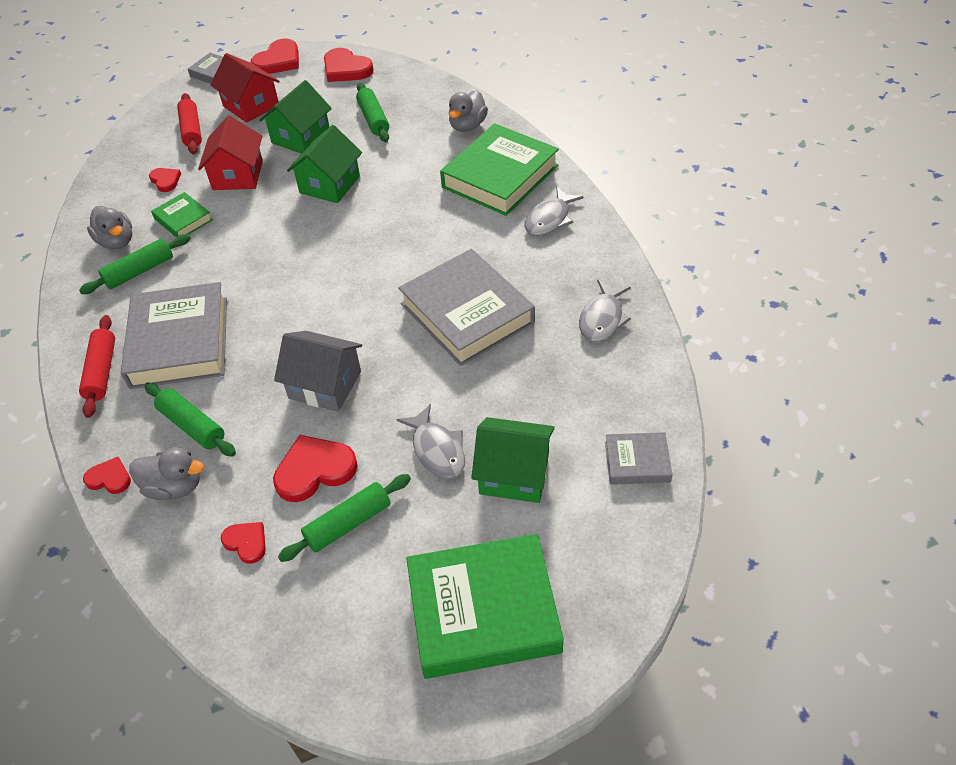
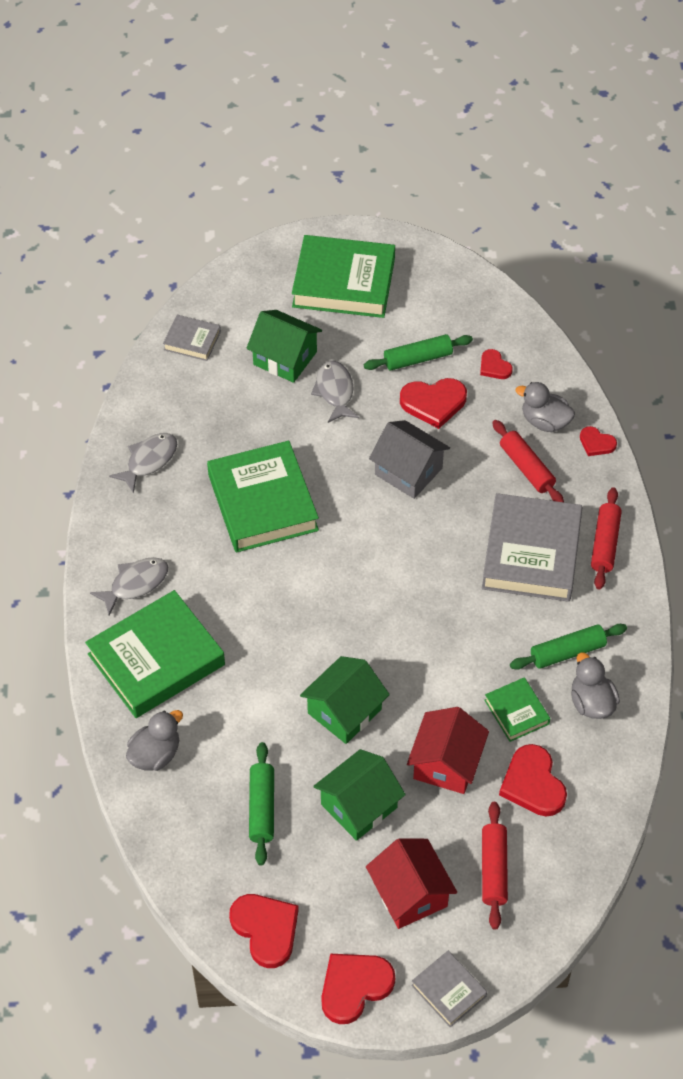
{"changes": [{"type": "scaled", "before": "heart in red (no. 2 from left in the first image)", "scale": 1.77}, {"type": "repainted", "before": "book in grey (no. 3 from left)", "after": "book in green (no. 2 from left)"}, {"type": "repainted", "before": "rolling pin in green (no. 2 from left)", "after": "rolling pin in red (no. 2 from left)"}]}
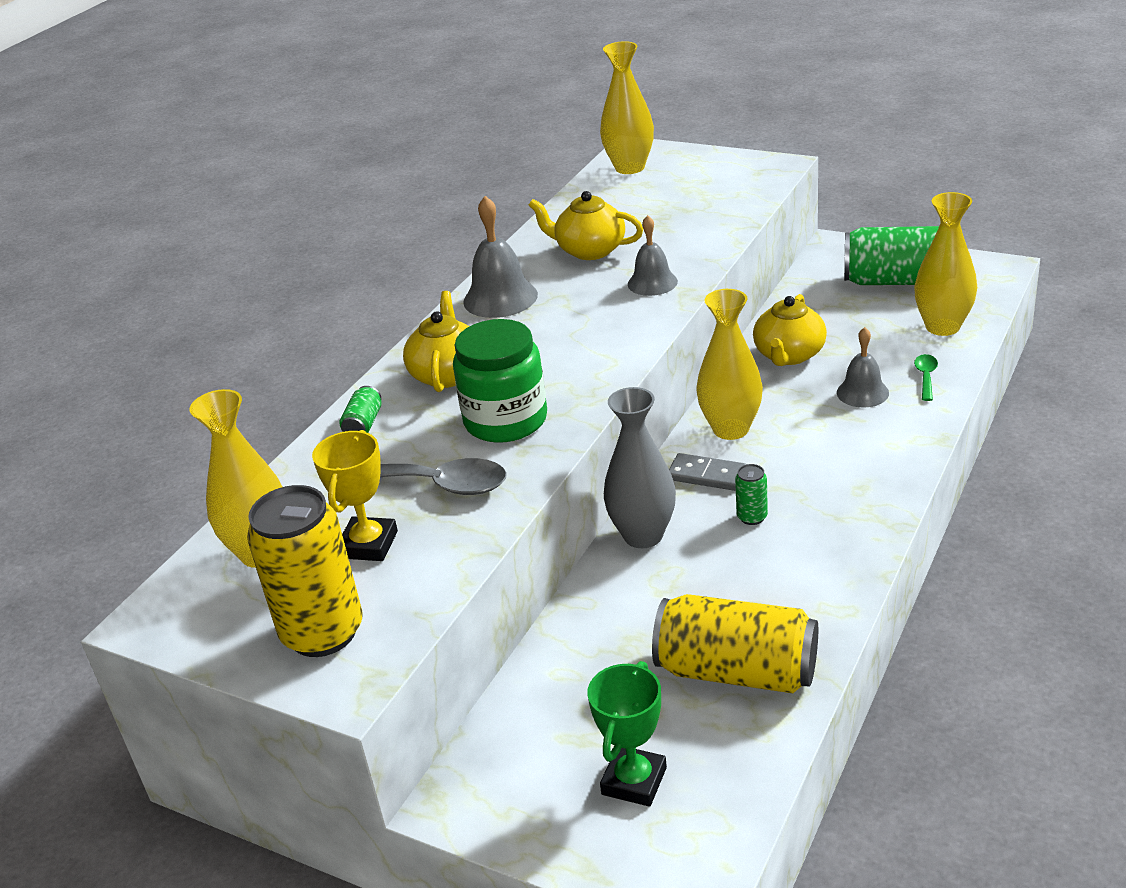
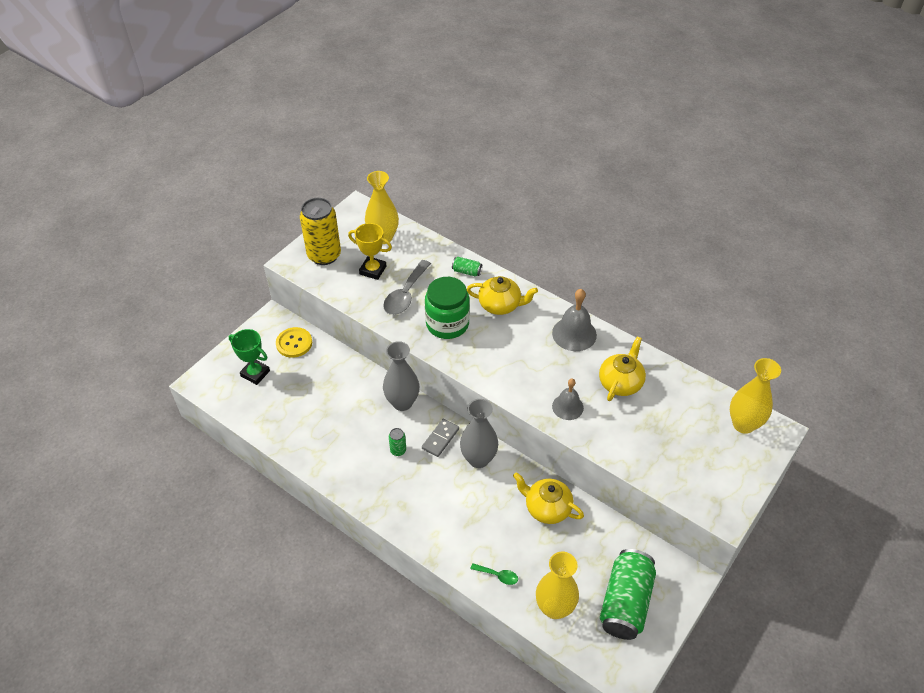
{"changes": [{"type": "repainted", "before": "vase in yellow (no. 3 from left)", "after": "vase in grey (no. 2 from left)"}, {"type": "gone", "before": "bell in grey (no. 3 from left)"}, {"type": "gone", "before": "can in yellow (no. 2 from left)"}, {"type": "new", "after": "button in yellow"}]}
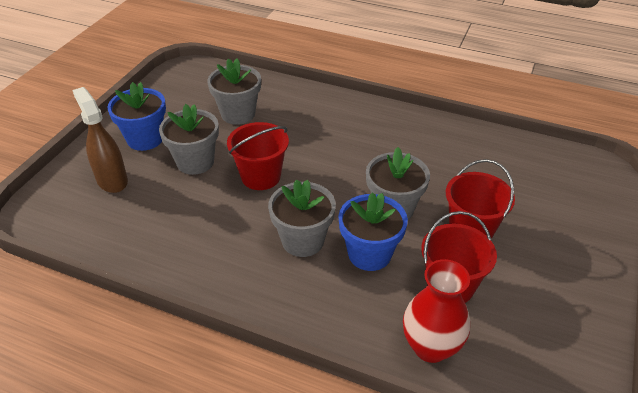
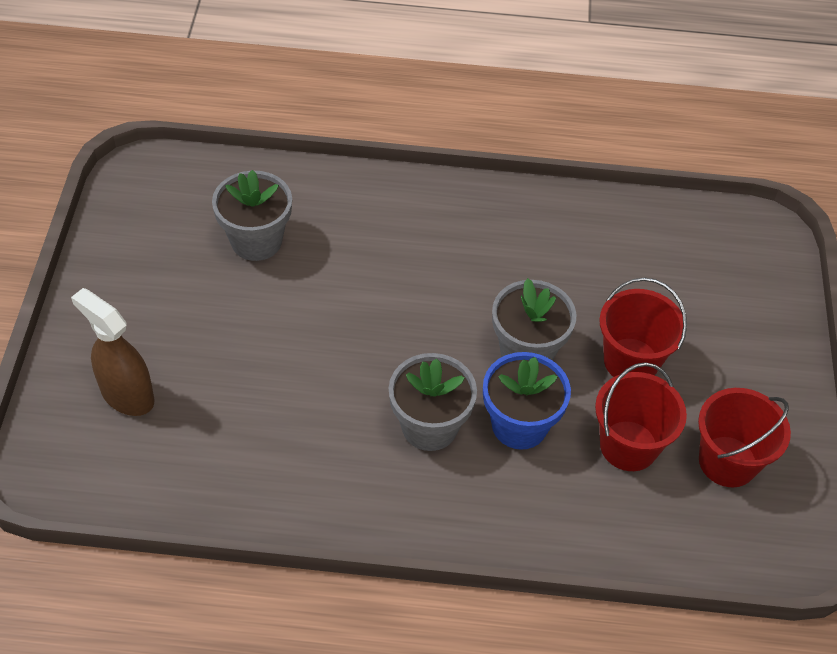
{"changes": [{"type": "gone", "before": "flower pot in blue (no. 1 from left)"}, {"type": "gone", "before": "flower pot in grey (no. 1 from left)"}, {"type": "shifted", "before": "bucket in red (no. 1 from left in the first image)", "after": "bucket in red (no. 3 from left)"}, {"type": "gone", "before": "vase in red"}]}
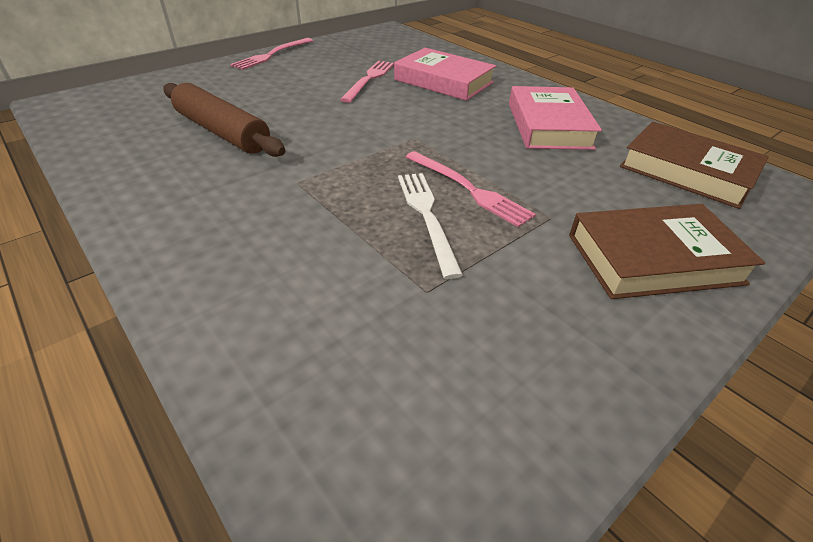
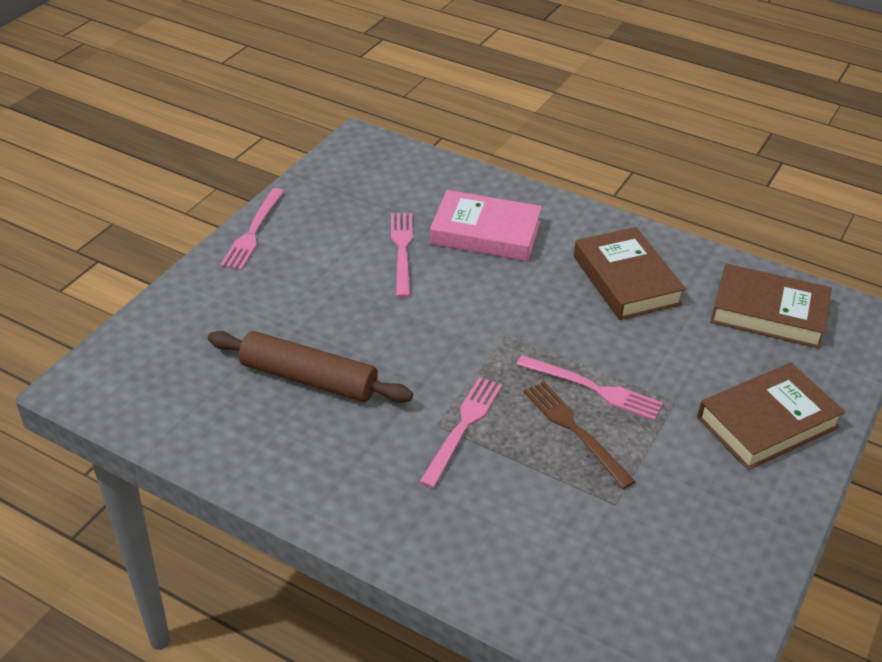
{"changes": [{"type": "repainted", "before": "book in pink (no. 2 from left)", "after": "book in brown (no. 1 from left)"}, {"type": "repainted", "before": "fork in white", "after": "fork in brown"}, {"type": "new", "after": "fork in pink (no. 3 from left)"}]}
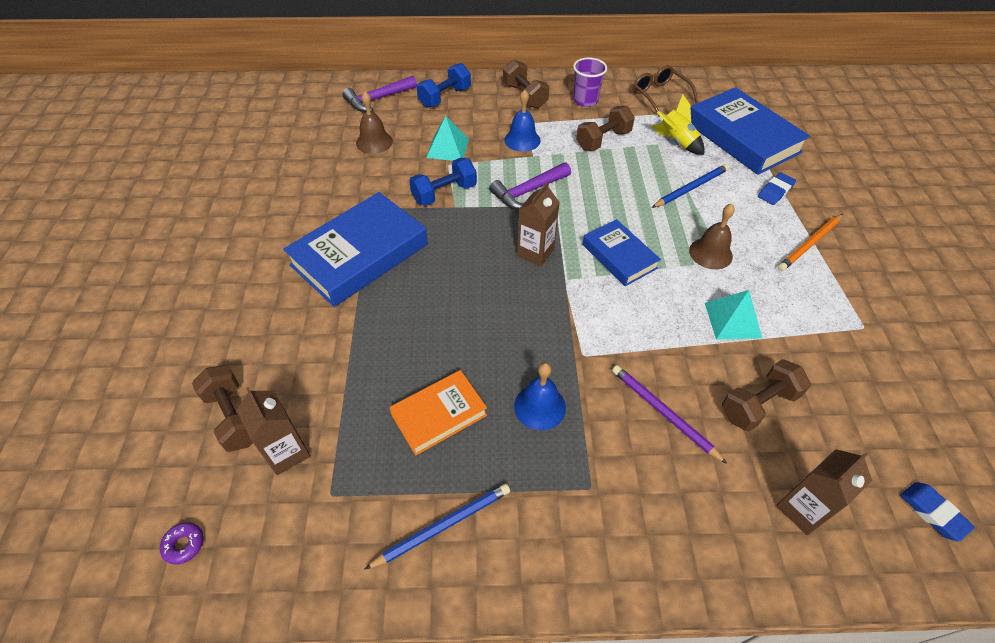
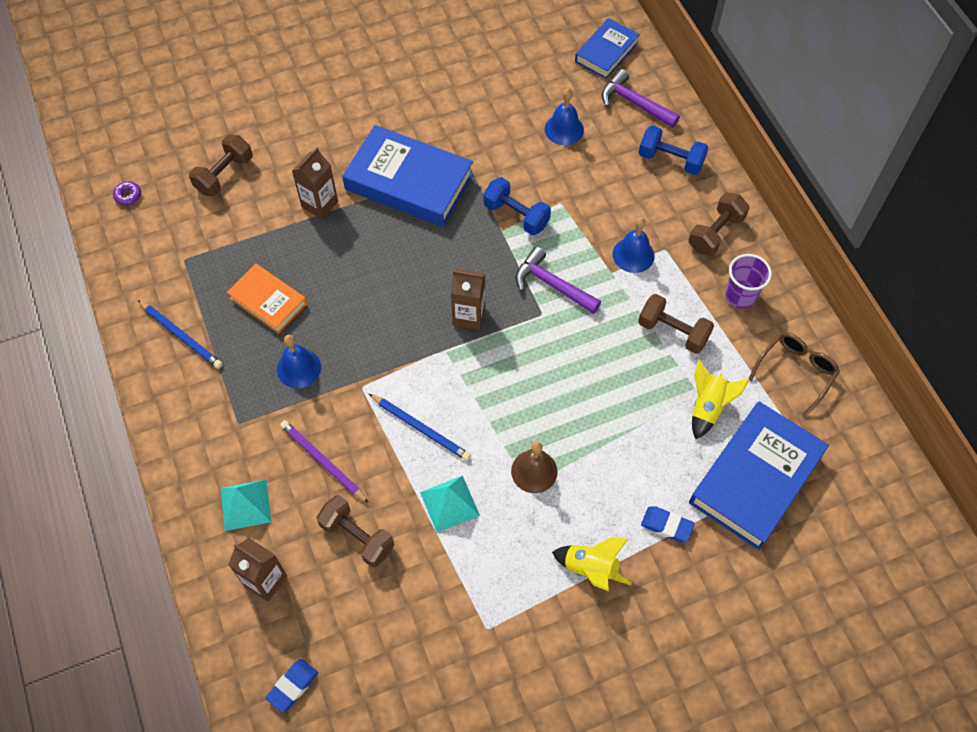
{"changes": [{"type": "repainted", "before": "bell in brown (no. 1 from left)", "after": "bell in blue (no. 2 from left)"}, {"type": "shifted", "before": "pyramid in turquoise (no. 1 from left)"}, {"type": "shifted", "before": "pencil in blue (no. 2 from left)"}, {"type": "swapped", "before": "pencil in orange", "after": "rocket in yellow (no. 1 from left)"}, {"type": "shifted", "before": "book in blue (no. 2 from left)"}, {"type": "rotated", "before": "pencil in purple", "turn": -75}, {"type": "shifted", "before": "carton in brown (no. 1 from left in the first image)", "after": "carton in brown (no. 2 from left)"}]}
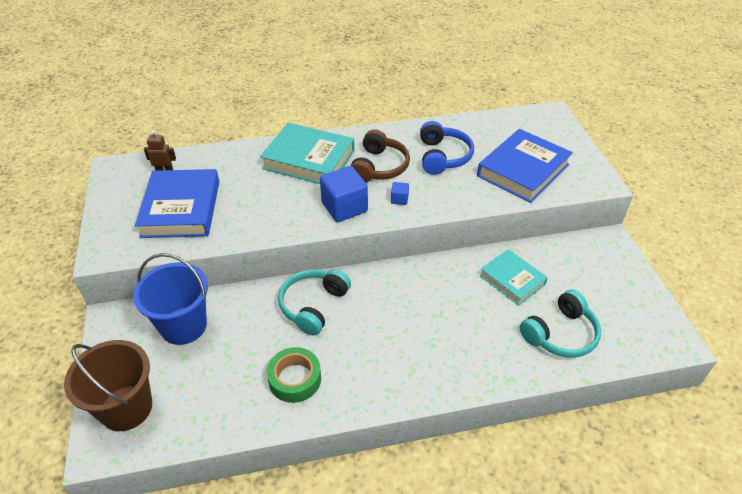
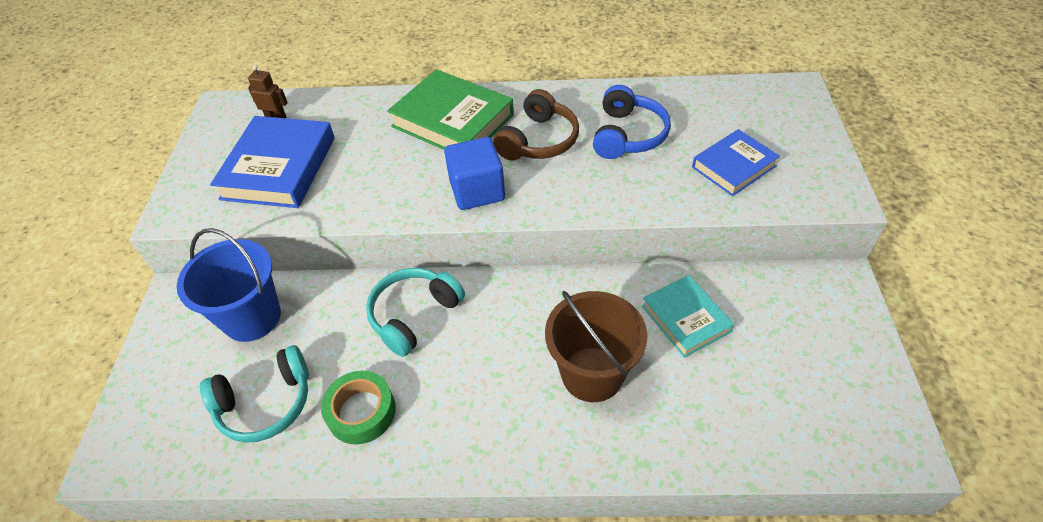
{"changes": [{"type": "repainted", "before": "book in turquoise (no. 1 from left)", "after": "book in green"}, {"type": "scaled", "before": "book in blue (no. 2 from left)", "scale": 0.62}, {"type": "gone", "before": "cube in blue (no. 2 from left)"}, {"type": "shifted", "before": "headphones in turquoise (no. 2 from left in the first image)", "after": "headphones in turquoise (no. 1 from left)"}, {"type": "shifted", "before": "bucket in brown"}]}
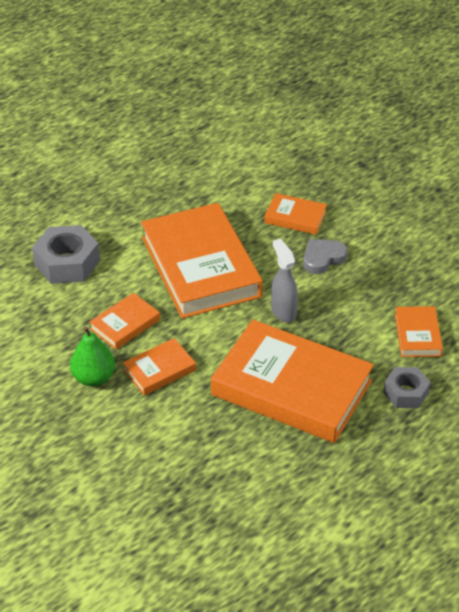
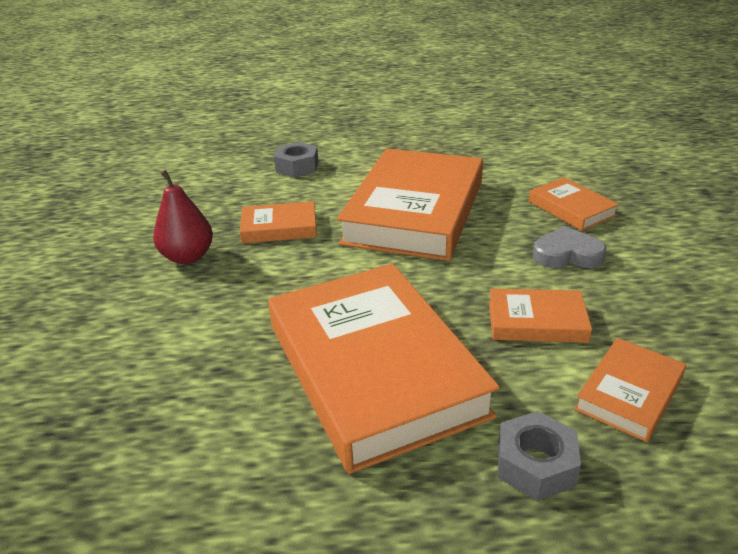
{"changes": [{"type": "scaled", "before": "nut in grey (no. 1 from left)", "scale": 0.63}, {"type": "gone", "before": "spray bottle in grey"}, {"type": "repainted", "before": "pear in green", "after": "pear in red"}, {"type": "shifted", "before": "book in orange (no. 2 from left in the first image)", "after": "book in orange (no. 4 from left)"}]}
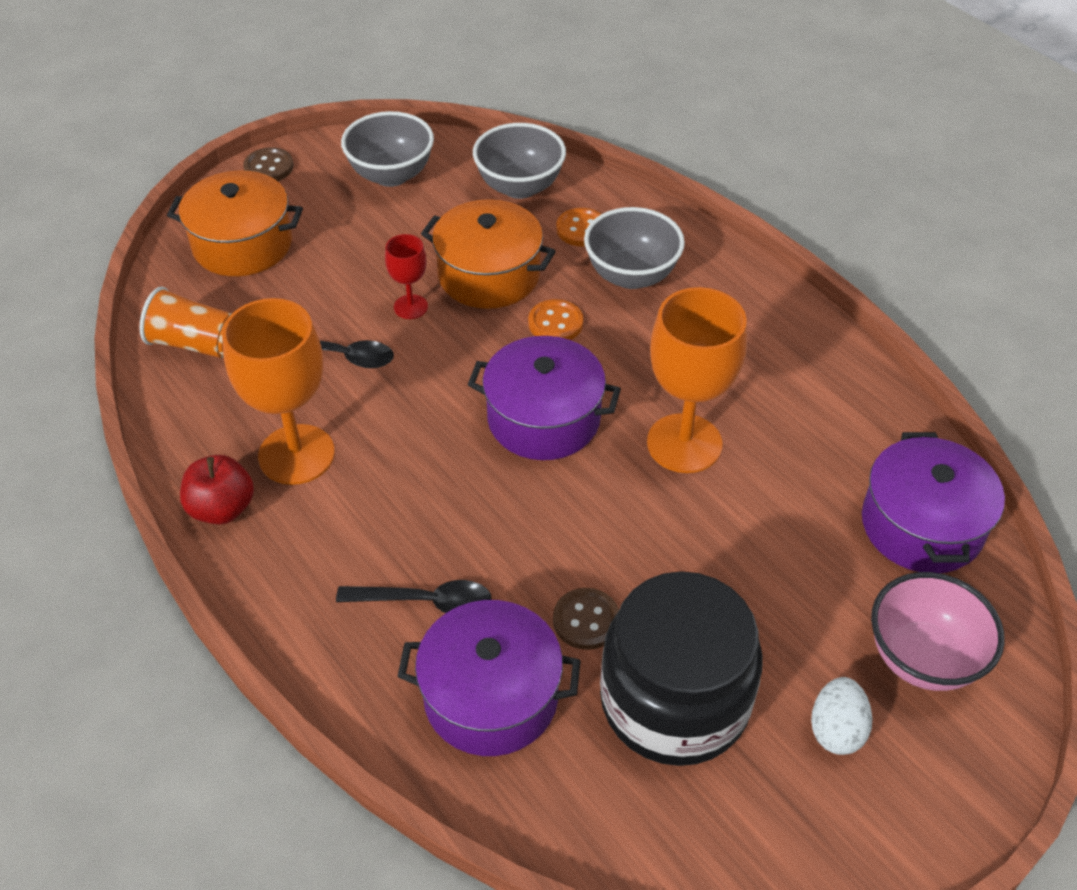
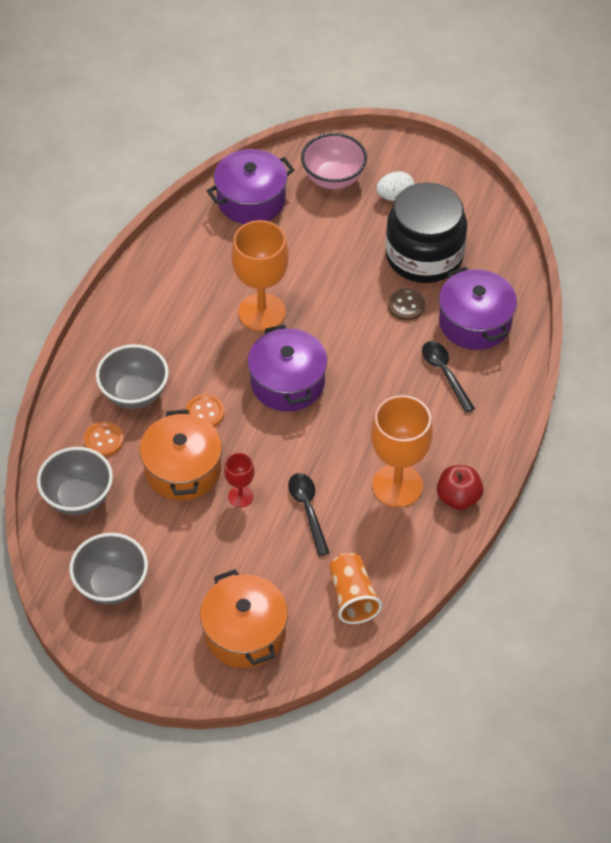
{"changes": [{"type": "gone", "before": "button in brown (no. 1 from left)"}]}
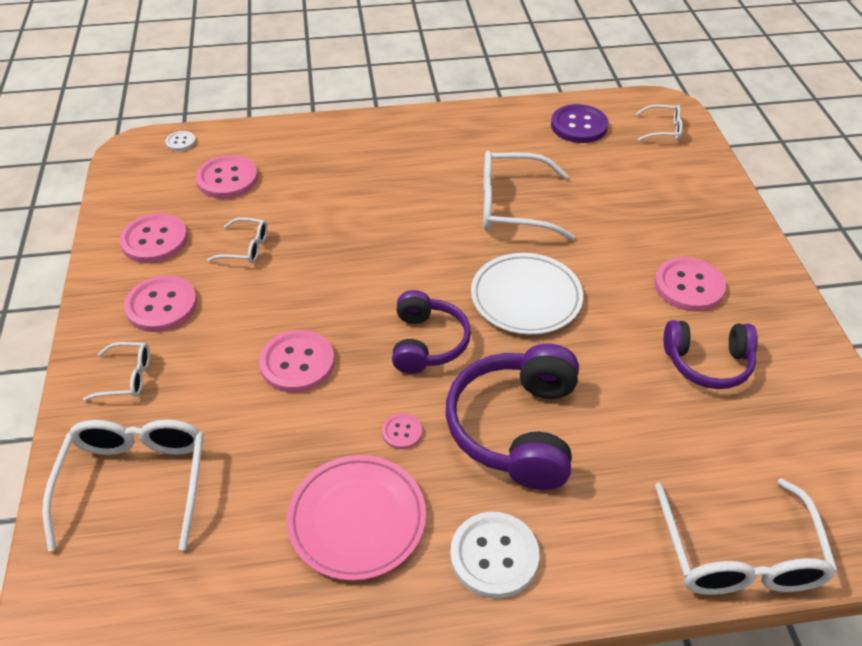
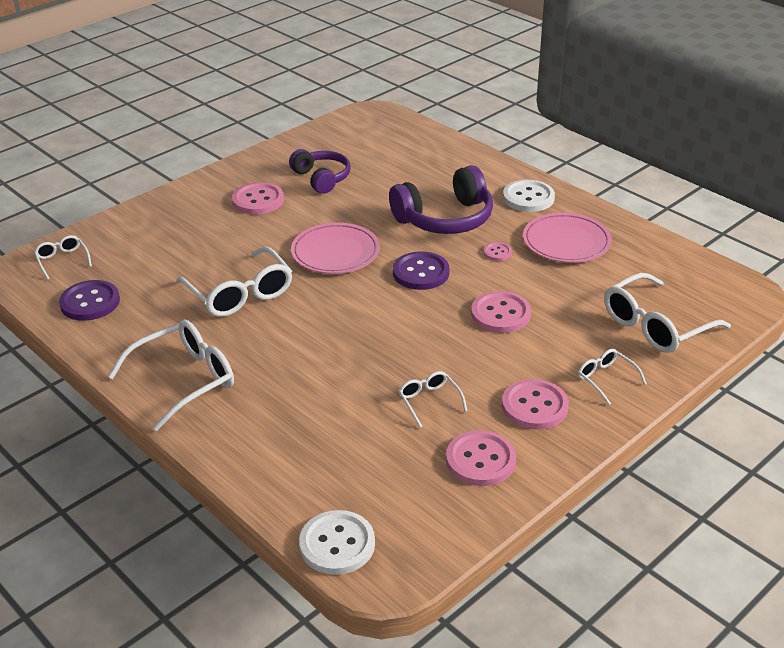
{"changes": [{"type": "scaled", "before": "button in white (no. 1 from left)", "scale": 1.97}, {"type": "gone", "before": "button in pink (no. 3 from left)"}, {"type": "repainted", "before": "plate in white", "after": "plate in pink (no. 1 from left)"}, {"type": "swapped", "before": "headphones in purple (no. 1 from left)", "after": "button in purple (no. 2 from left)"}, {"type": "shifted", "before": "glasses in white (no. 6 from left in the first image)", "after": "glasses in white (no. 2 from left)"}]}
